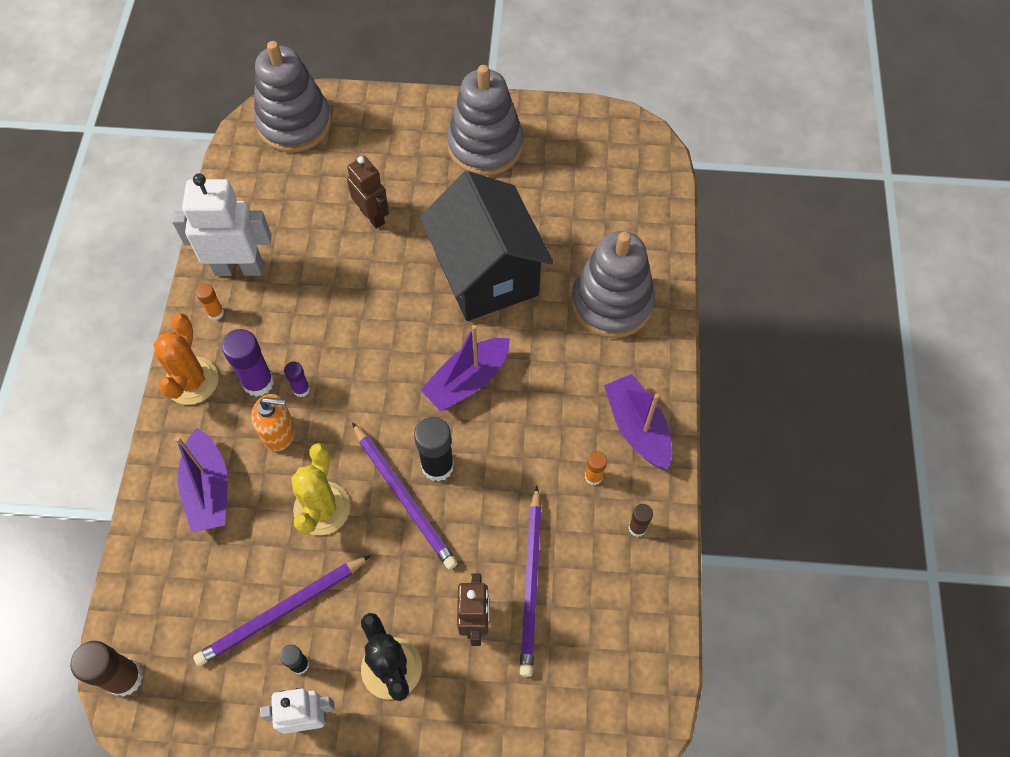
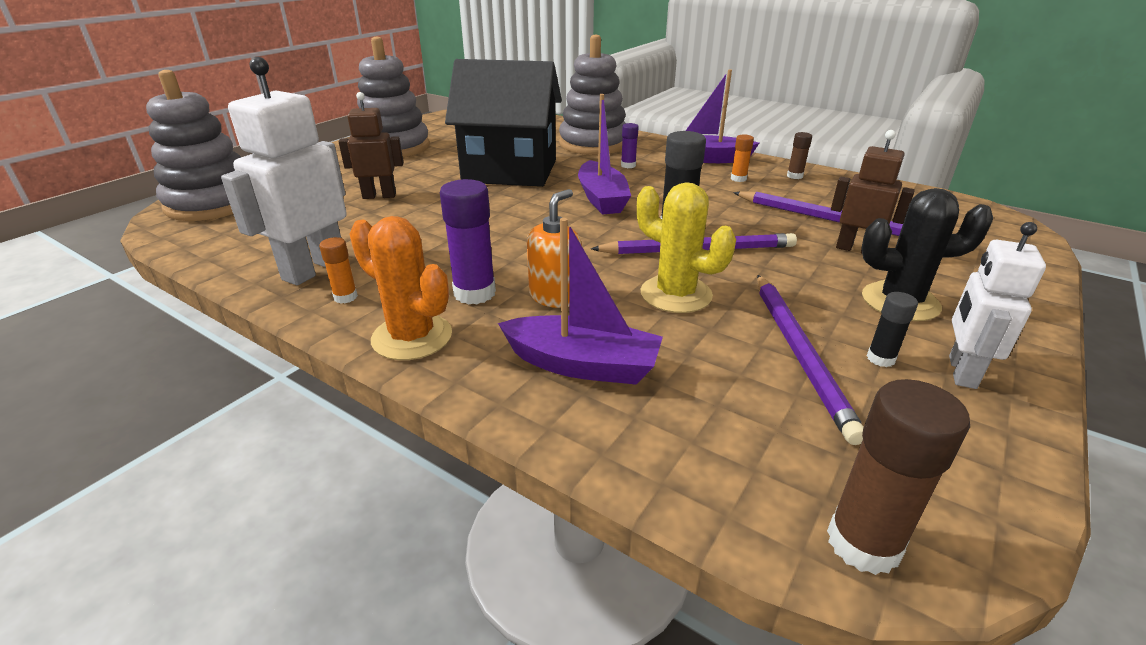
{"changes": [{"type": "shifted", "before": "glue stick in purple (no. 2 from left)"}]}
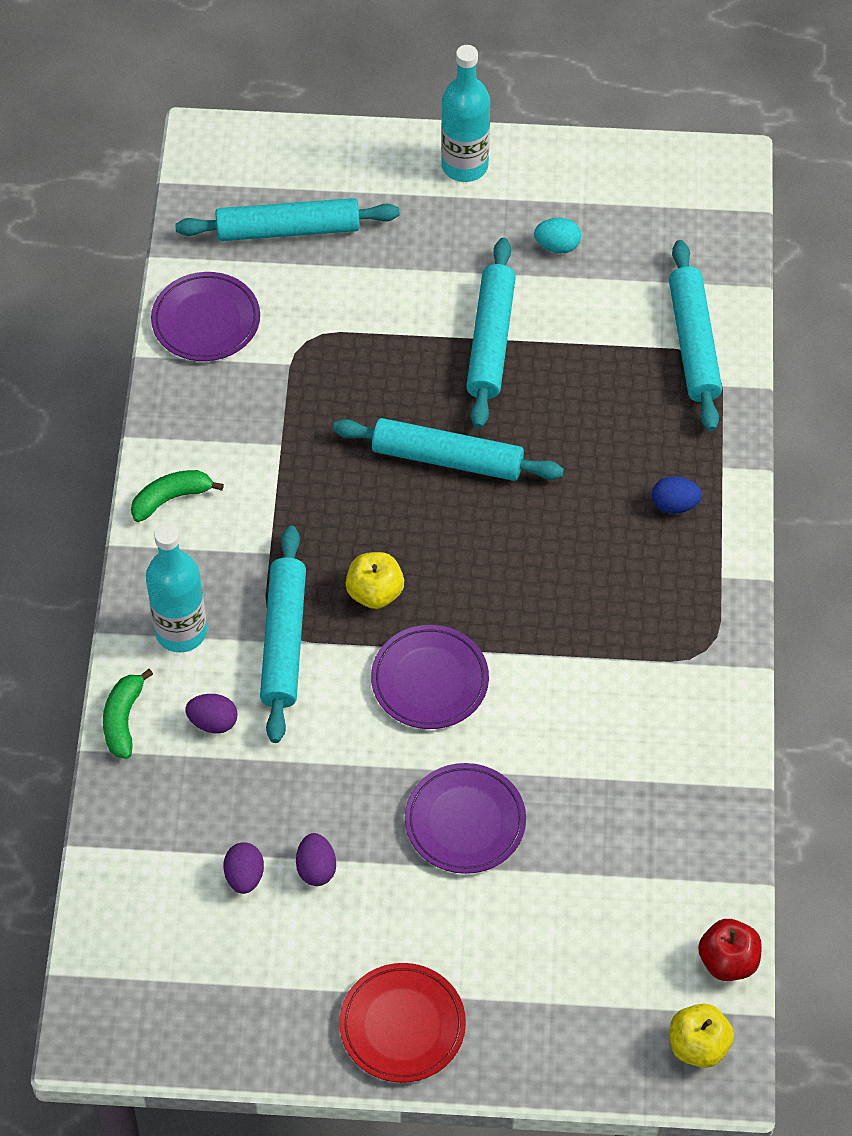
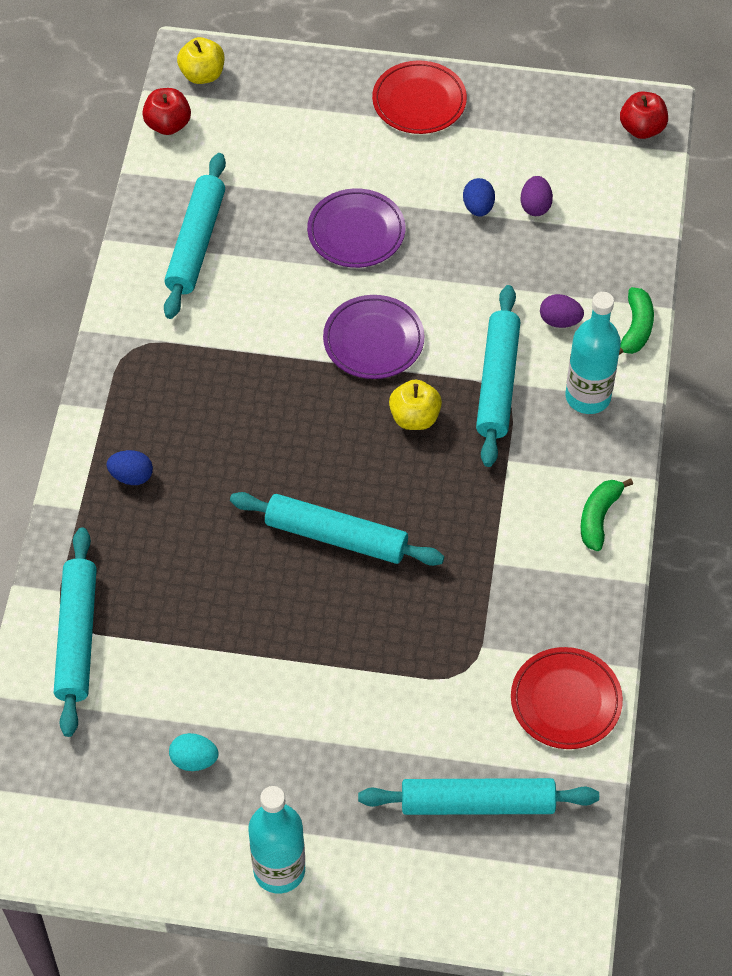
{"changes": [{"type": "shifted", "before": "rolling pin in turquoise (no. 4 from left in the first image)", "after": "rolling pin in turquoise (no. 2 from left)"}, {"type": "repainted", "before": "plate in purple (no. 1 from left)", "after": "plate in red (no. 2 from left)"}, {"type": "rotated", "before": "banana in green (no. 2 from left in the first image)", "turn": 135}, {"type": "repainted", "before": "egg in purple (no. 3 from left)", "after": "egg in blue (no. 2 from left)"}, {"type": "new", "after": "apple in red (no. 2 from left)"}]}
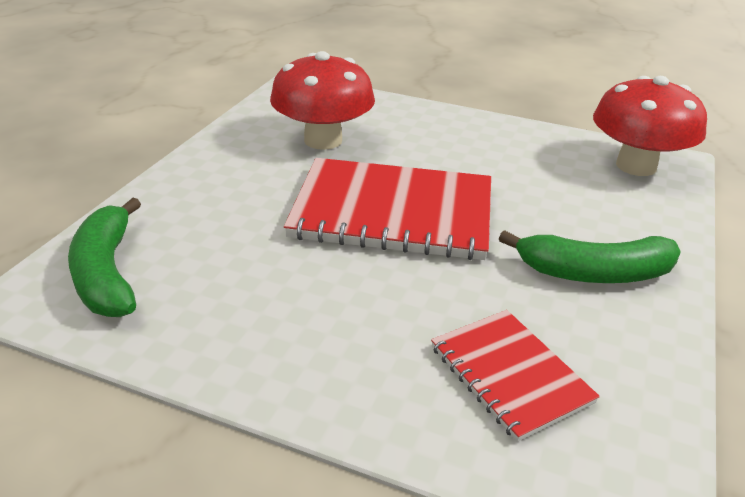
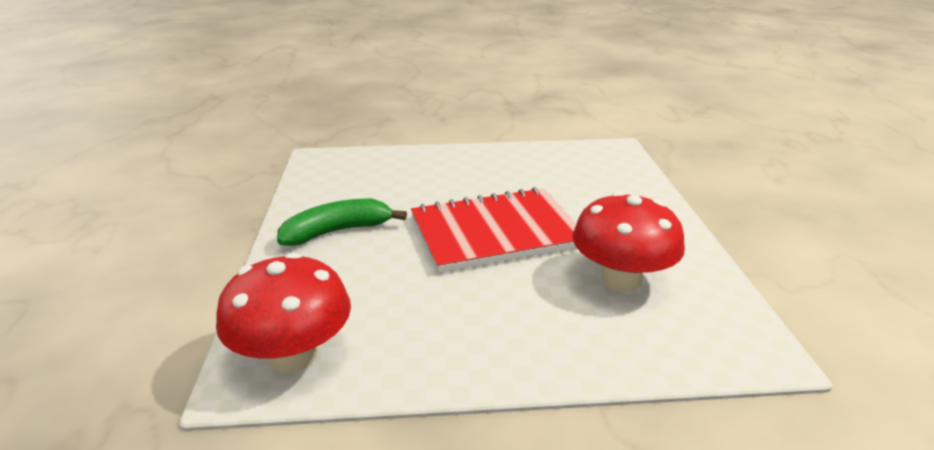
{"changes": [{"type": "gone", "before": "banana in green (no. 1 from left)"}, {"type": "gone", "before": "notebook in red (no. 2 from left)"}]}
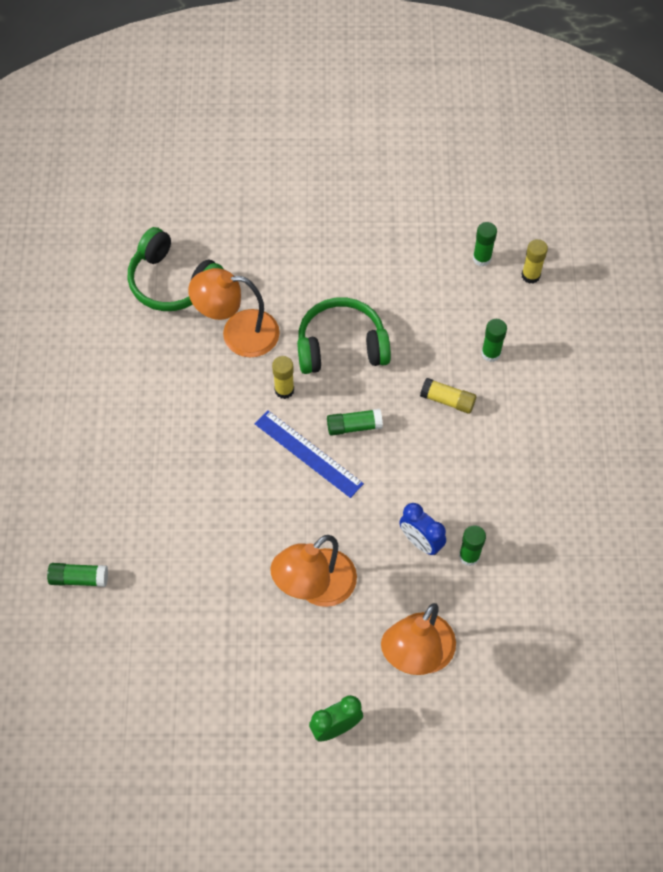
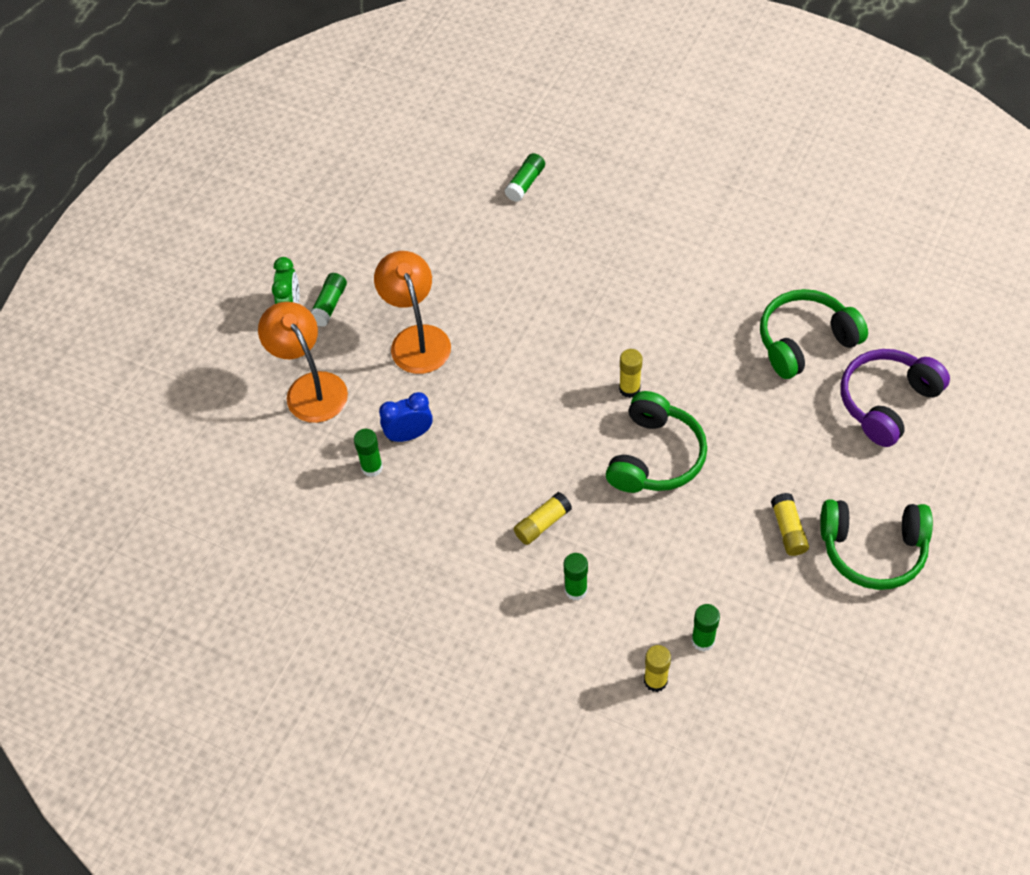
{"changes": [{"type": "gone", "before": "lamp in orange (no. 1 from left)"}, {"type": "shifted", "before": "glue stick in green (no. 2 from left in the first image)", "after": "glue stick in green (no. 1 from left)"}, {"type": "gone", "before": "ruler in blue"}, {"type": "new", "after": "headphones in purple"}, {"type": "new", "after": "glue stick in yellow (no. 4 from left)"}, {"type": "new", "after": "headphones in green (no. 3 from left)"}]}
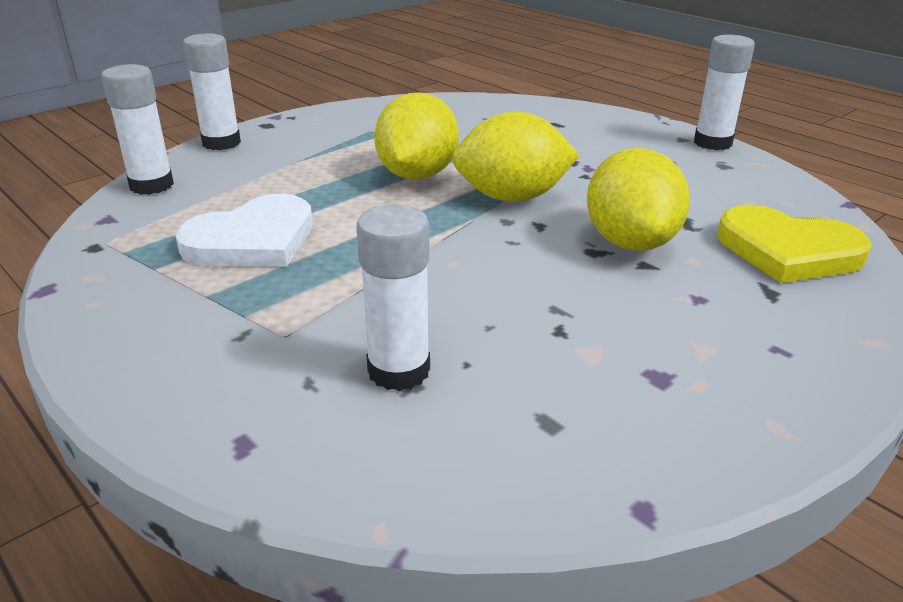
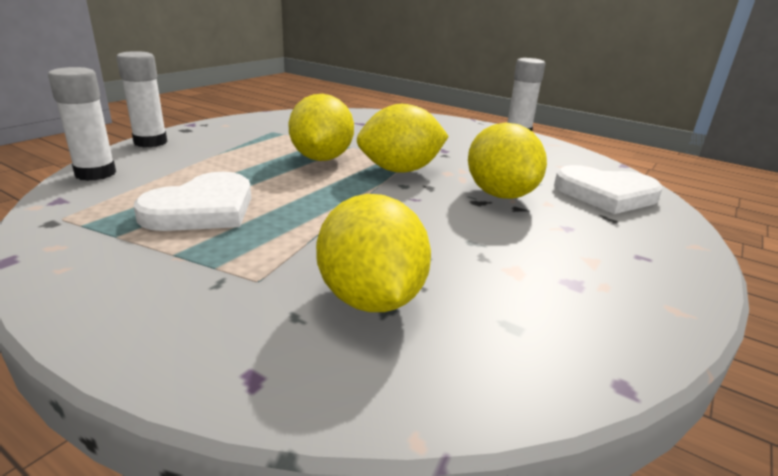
{"changes": [{"type": "swapped", "before": "glue stick in white (no. 3 from left)", "after": "lemon in yellow (no. 2 from left)"}, {"type": "repainted", "before": "heart in yellow", "after": "heart in white (no. 2 from left)"}]}
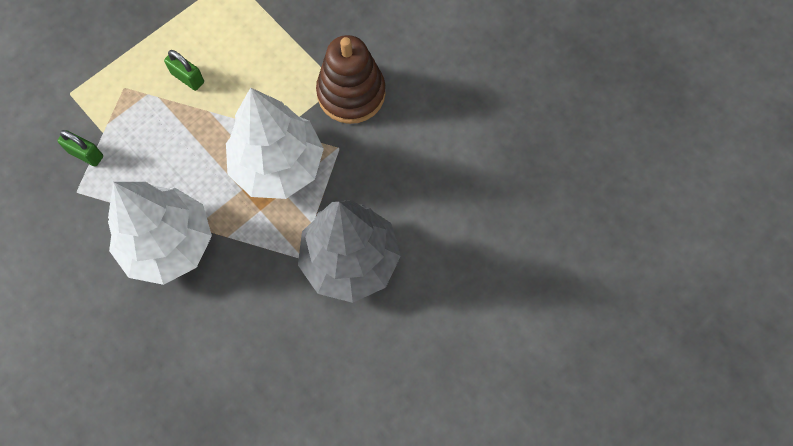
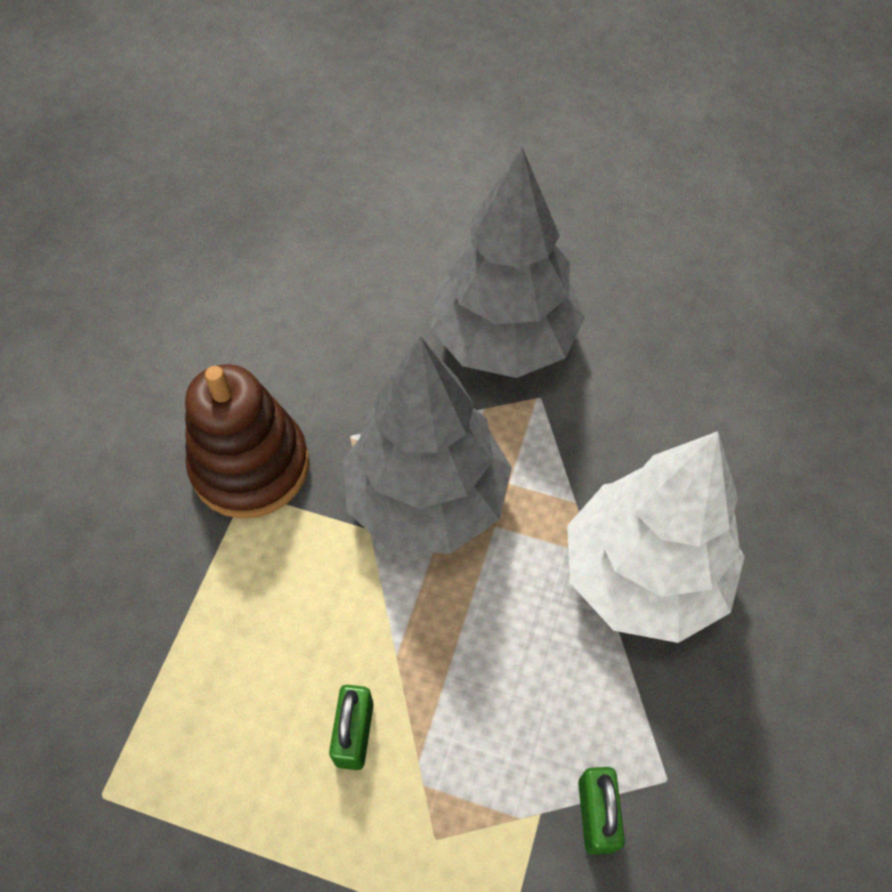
{"changes": [{"type": "repainted", "before": "tree in white (no. 2 from left)", "after": "tree in grey (no. 1 from left)"}]}
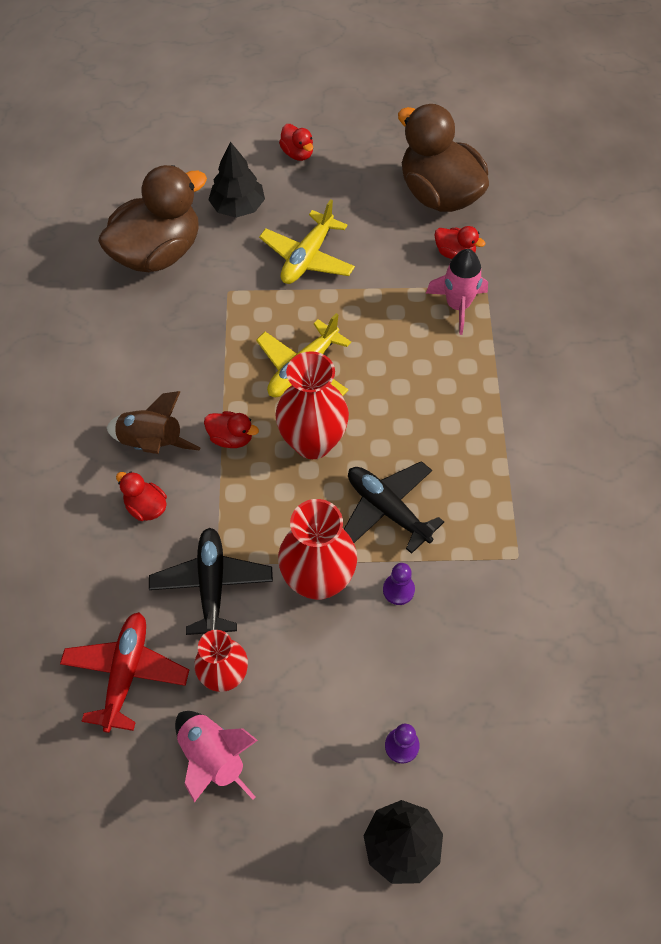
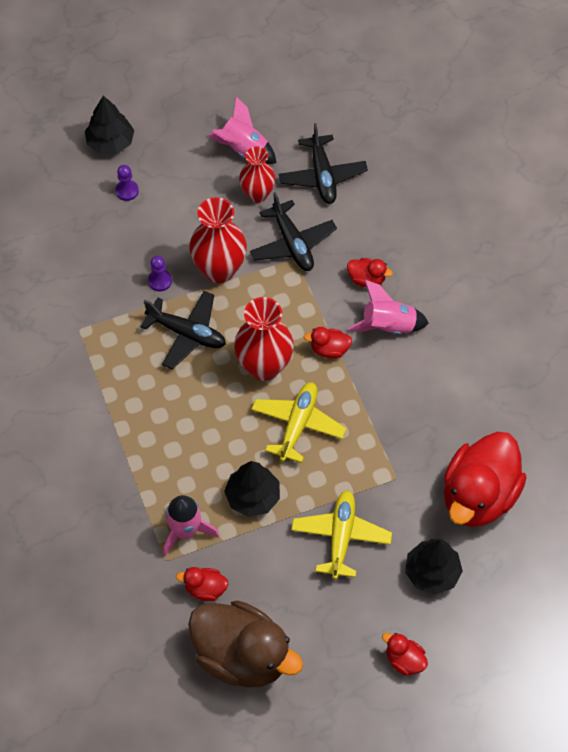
{"changes": [{"type": "repainted", "before": "duck in brown (no. 1 from left)", "after": "duck in red (no. 5 from left)"}, {"type": "repainted", "before": "rocket in brown", "after": "rocket in pink (no. 3 from left)"}, {"type": "repainted", "before": "plane in red", "after": "plane in black (no. 3 from left)"}, {"type": "new", "after": "tree in black (no. 2 from left)"}]}
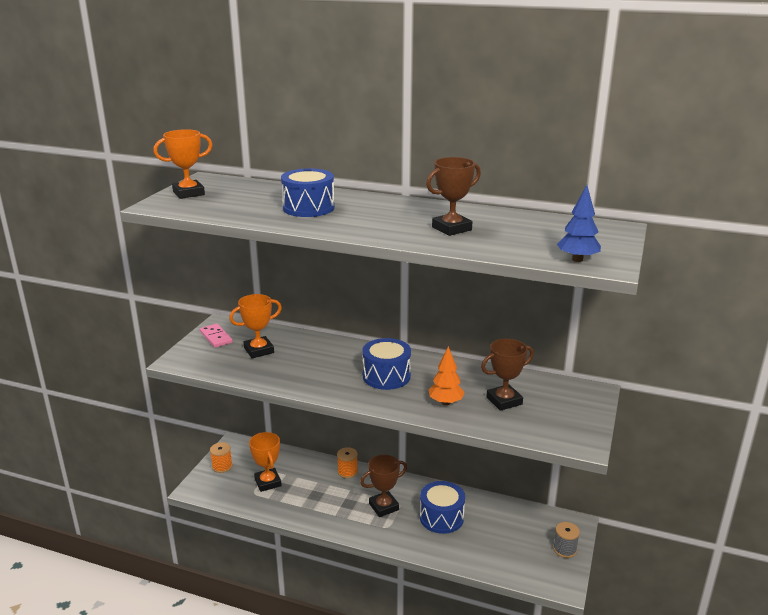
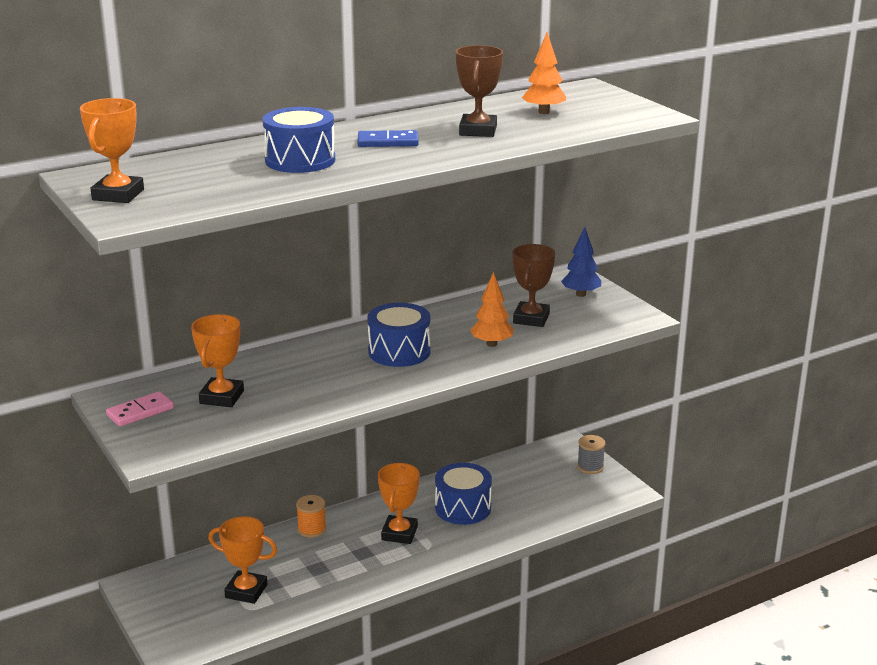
{"changes": [{"type": "shifted", "before": "tree in blue"}, {"type": "rotated", "before": "domino in pink", "turn": -45}, {"type": "gone", "before": "spool in orange (no. 1 from left)"}, {"type": "repainted", "before": "trophy in brown (no. 1 from left)", "after": "trophy in orange (no. 4 from left)"}, {"type": "new", "after": "tree in orange (no. 2 from left)"}, {"type": "new", "after": "domino in blue"}]}
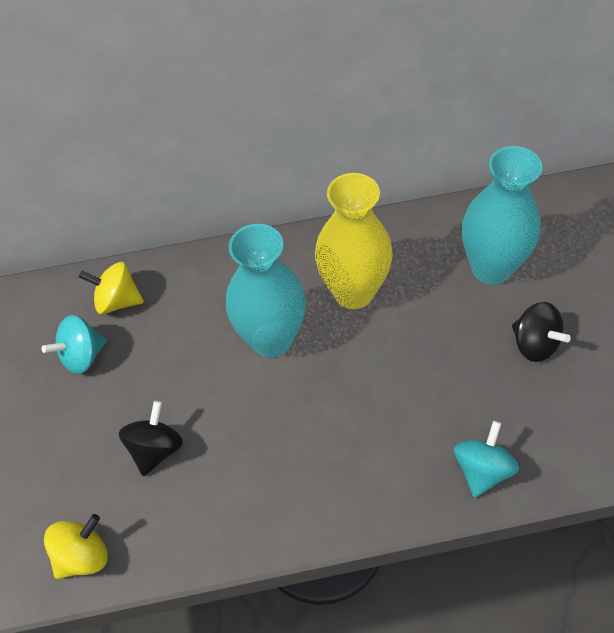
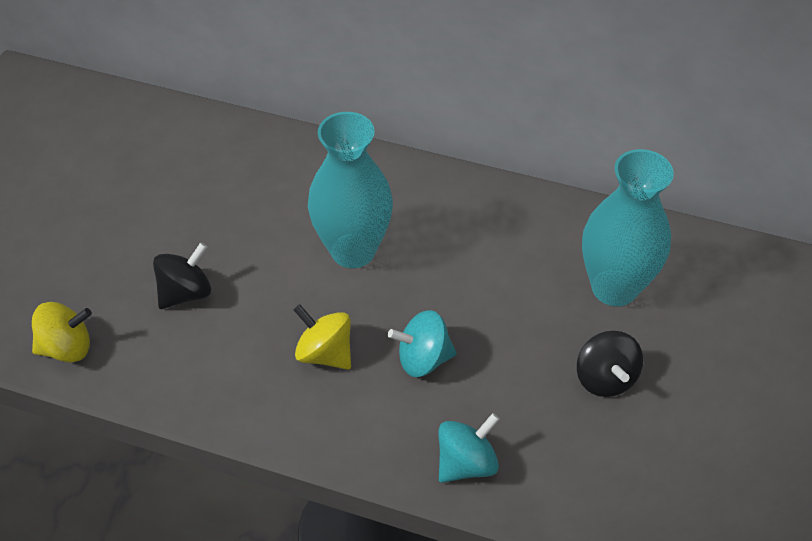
{"changes": [{"type": "gone", "before": "vase in yellow"}, {"type": "shifted", "before": "spinning top in yellow (no. 2 from left)"}, {"type": "shifted", "before": "spinning top in turquoise (no. 1 from left)"}]}
